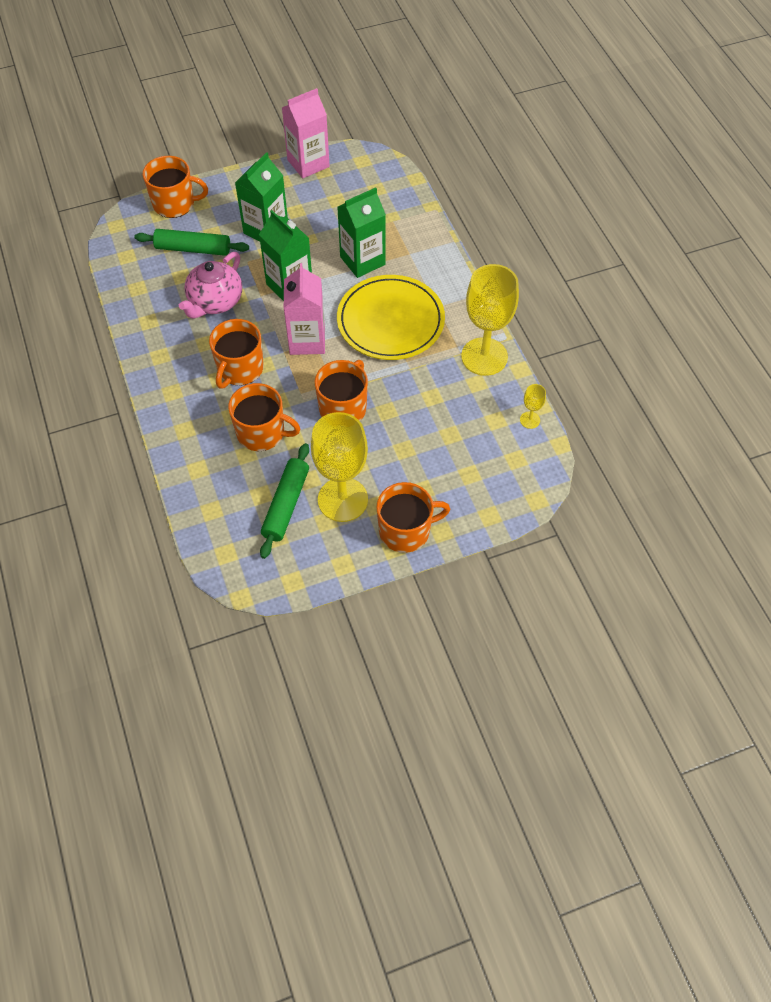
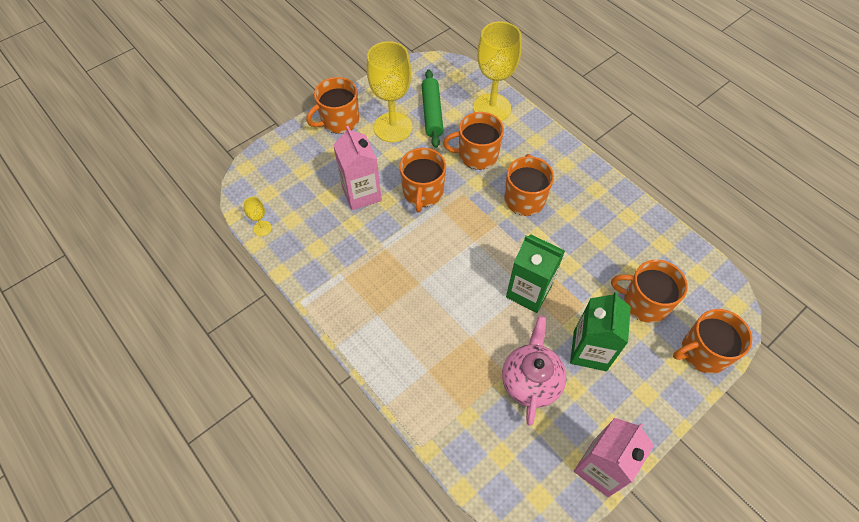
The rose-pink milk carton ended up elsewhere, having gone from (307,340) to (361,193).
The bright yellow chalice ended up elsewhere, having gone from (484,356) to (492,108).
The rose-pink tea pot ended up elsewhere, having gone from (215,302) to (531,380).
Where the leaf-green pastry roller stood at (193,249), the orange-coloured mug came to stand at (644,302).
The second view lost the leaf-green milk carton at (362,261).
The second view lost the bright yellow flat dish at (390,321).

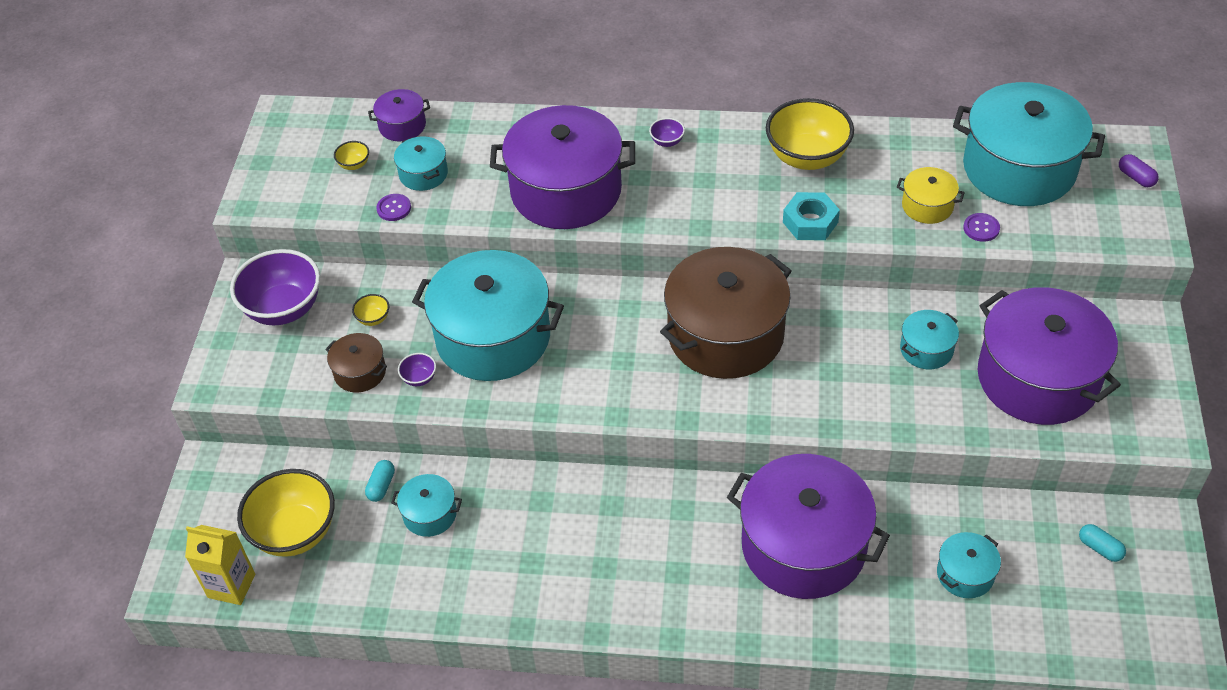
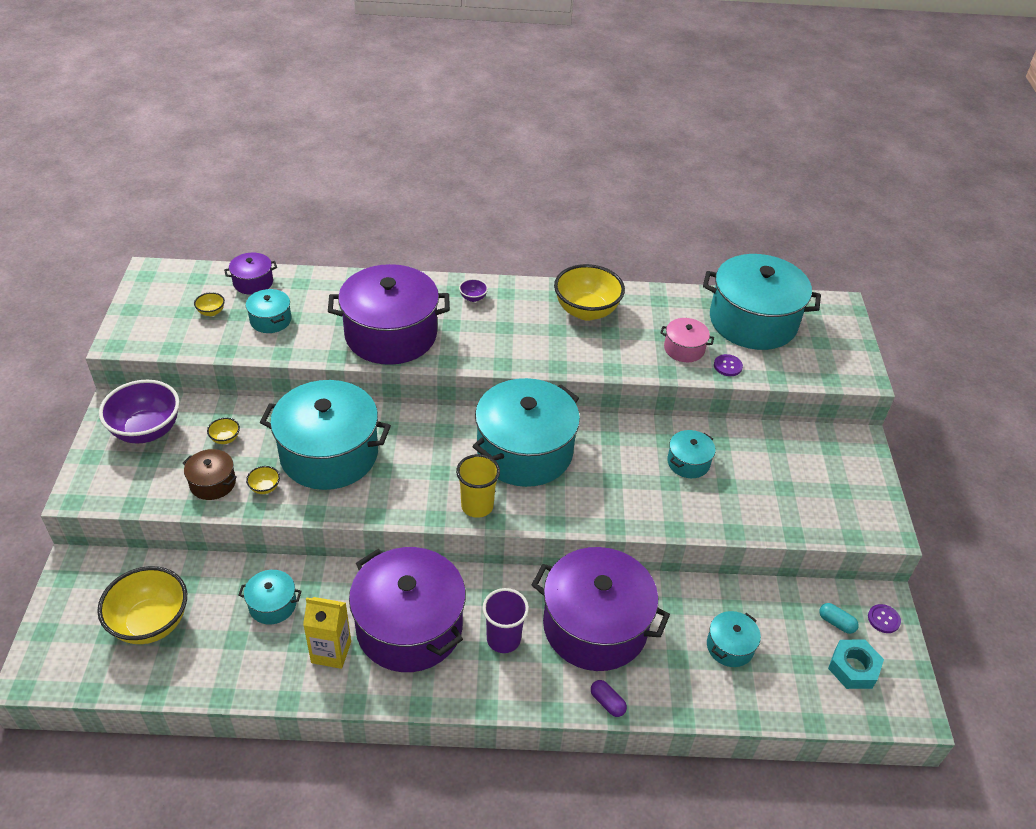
What was the violet bowl at (419,378) turned into the bright yellow bowl at (265,488).
The bright yellow milk carton ended up elsewhere, having gone from (231,586) to (331,652).
The violet pot ended up elsewhere, having gone from (1037,378) to (409,627).
The second view gained the bright yellow beaker at (477,506).
What was the dark brown pot at (725,334) turned into the turquoise pot at (524,451).
The second view gained the violet beaker at (503,639).
The violet pill ended up elsewhere, having gone from (1136,177) to (607,703).
What was the bright yellow pot at (927,206) turned into the rose-pink pot at (684,349).
The turquoise nut ended up elsewhere, having gone from (810,222) to (853,668).
The violet sewing button ended up elsewhere, having gone from (394,208) to (883,619).
The second view lost the turquoise pill at (381,486).

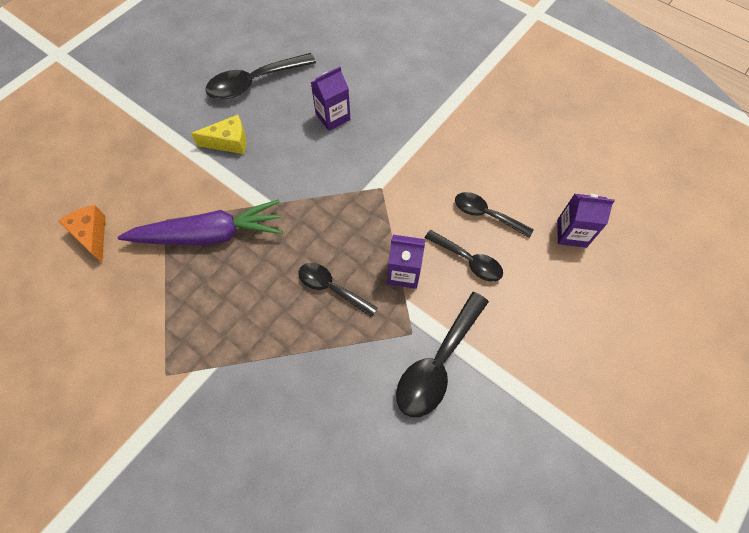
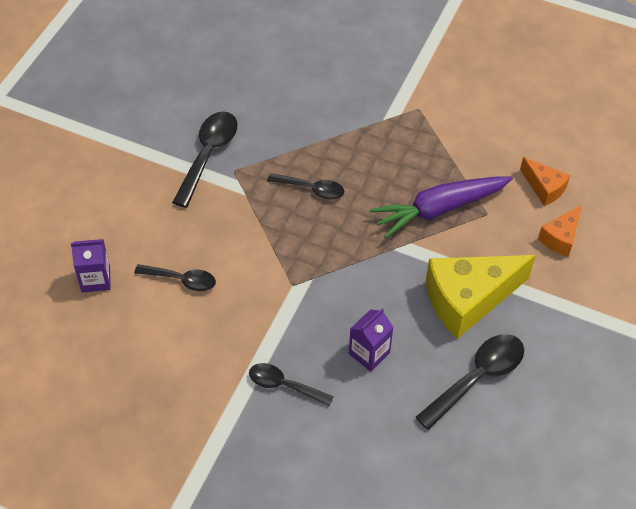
The black tablespoon ended up elsewhere, having gone from (468,260) to (284,385).
The size of the bright yellow cheese wedge at (229,142) changed by a factor of 1.97.
The second view gained the orange-coloured cheese wedge at (560,238).
The second view lost the violet milk carton at (403,273).

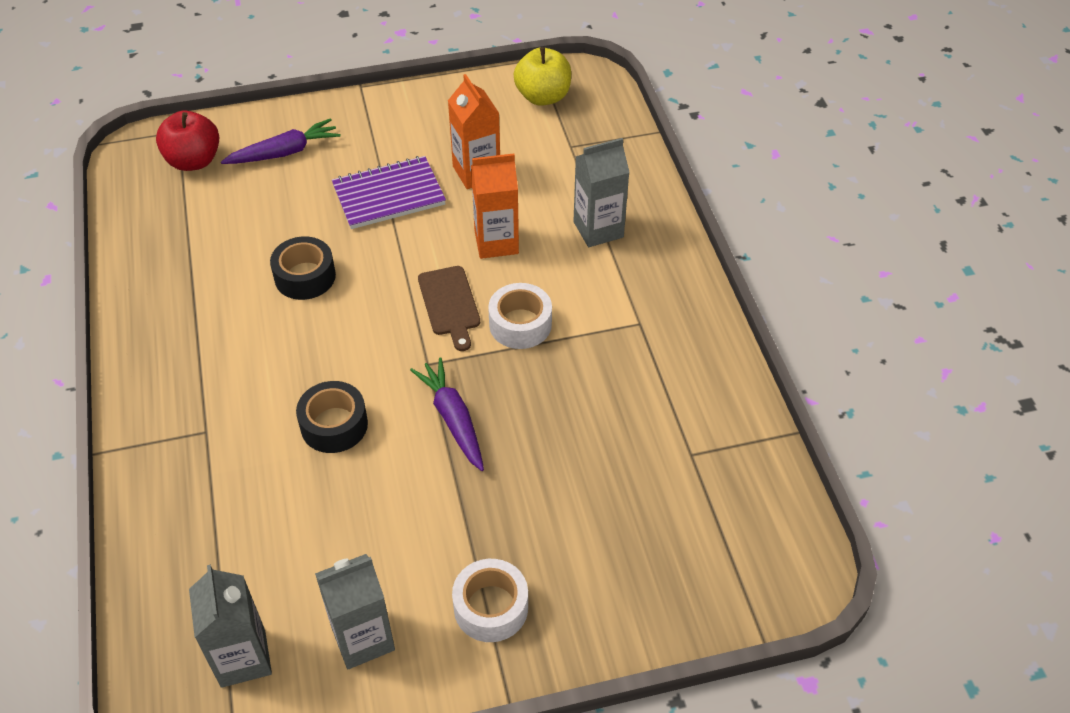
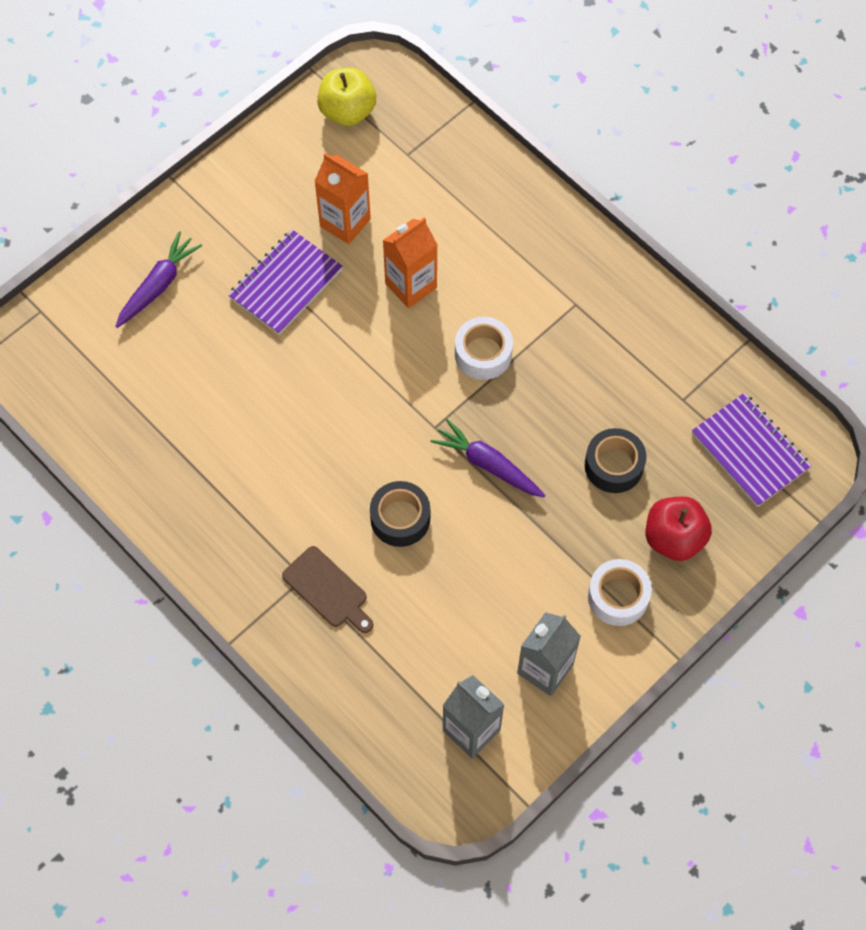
The dark brown bread board ended up elsewhere, having gone from (449,304) to (327,590).
The black roll of tape ended up elsewhere, having gone from (305,276) to (614,465).
The scarlet apple ended up elsewhere, having gone from (194,161) to (674,538).
The second view gained the violet exercise book at (750,451).
The second view lost the gray milk carton at (598,229).

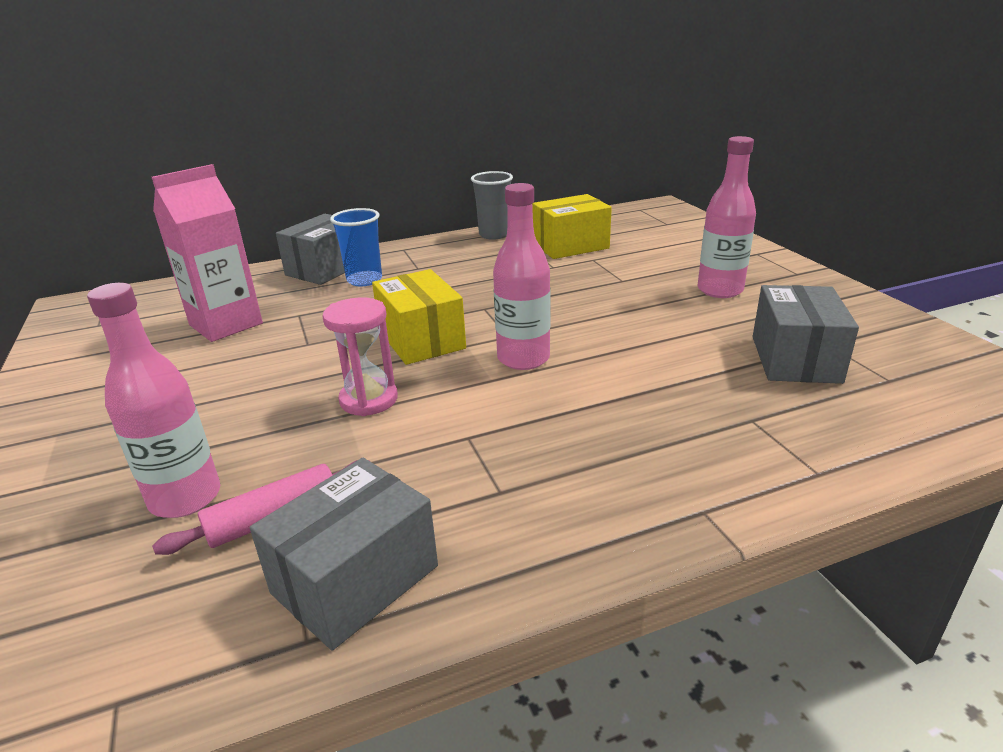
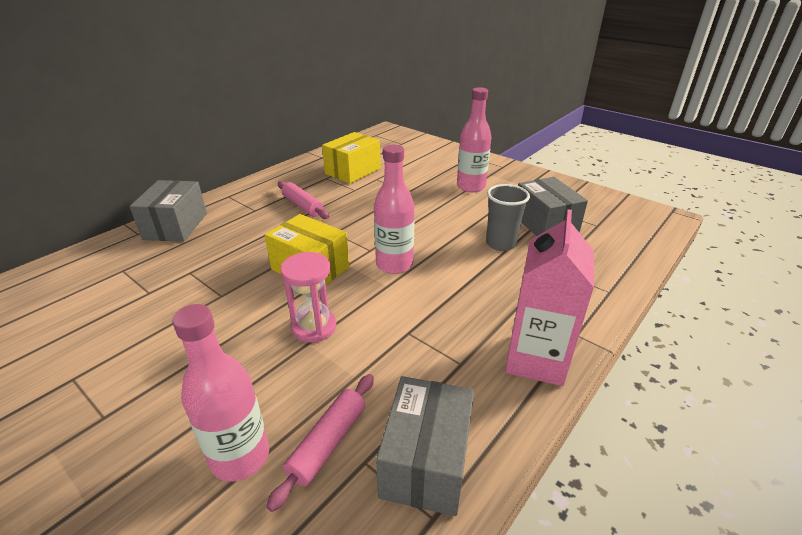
The second view gained the rose-pink pastry roller at (302,206).
The gray beaker ended up elsewhere, having gone from (494,235) to (501,244).
The rose-pink milk carton ended up elsewhere, having gone from (226,324) to (536,359).
The second view lost the blue beaker at (364,280).

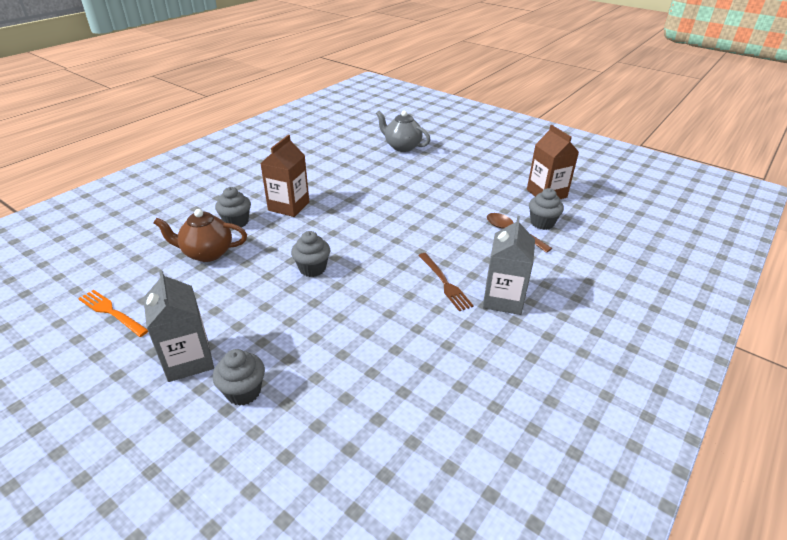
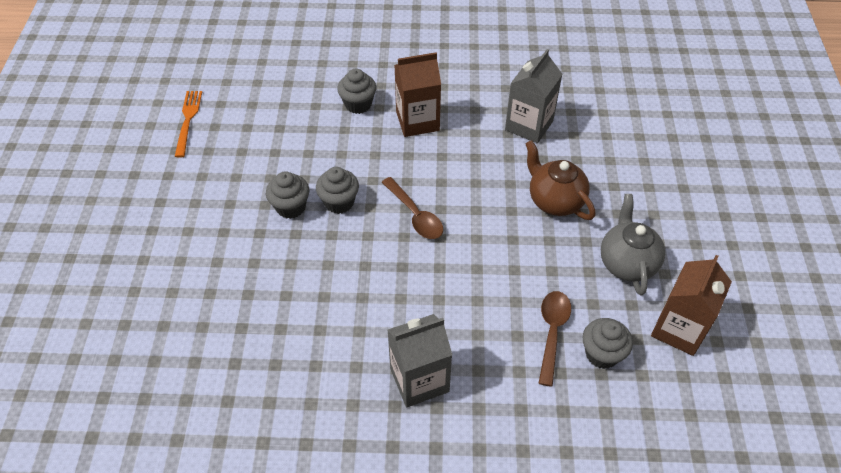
The gray muffin ended up elsewhere, having gone from (243,391) to (291,207).
The second view gained the dark brown tablespoon at (415,215).
The gray milk carton ended up elsewhere, having gone from (188,360) to (529,125).
The dark brown tea pot ended up elsewhere, having gone from (207,253) to (555,201).
The gray tea pot ended up elsewhere, having gone from (402,147) to (627,263).
The second view lost the dark brown dinner fork at (445,283).

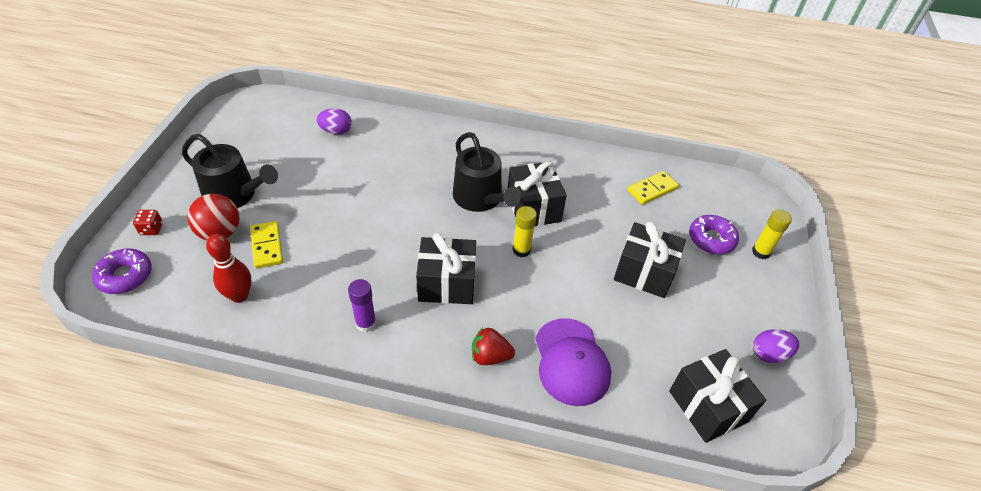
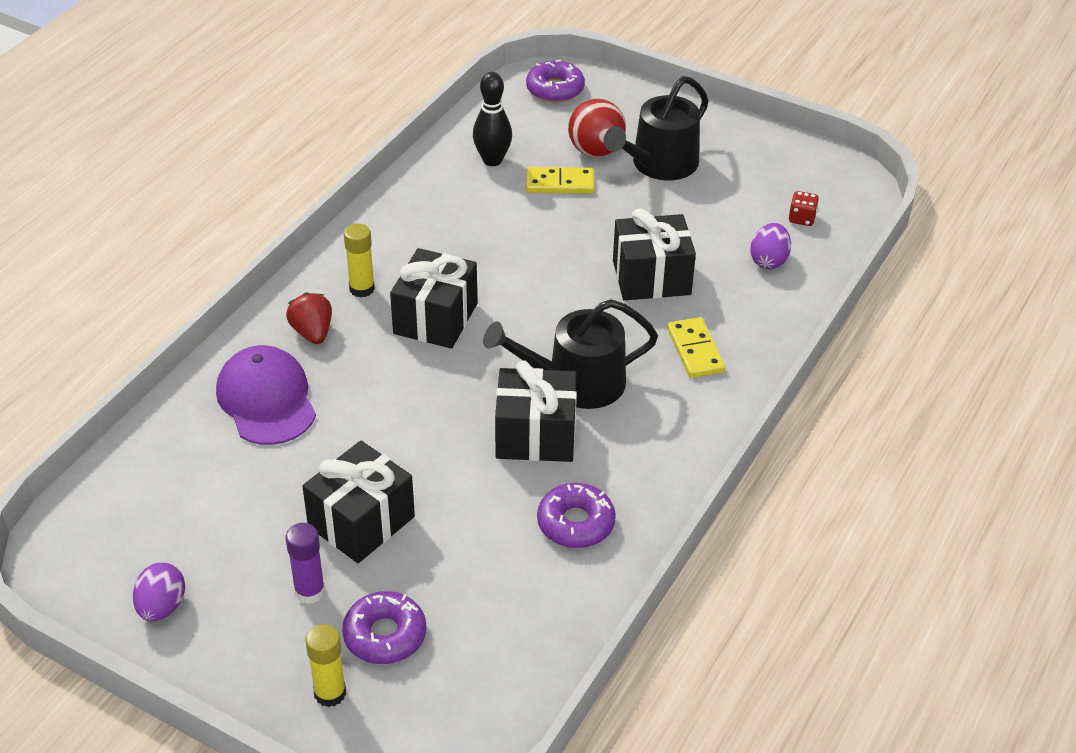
The violet baseball cap at (571,361) ended up facing another way, 60 degrees clockwise from before.
The violet glue ended up elsewhere, having gone from (366,323) to (309,591).
The scarlet toy strawberry at (490,356) ended up facing another way, 45 degrees counterclockwise from before.
The bright yellow glue ended up elsewhere, having gone from (521,250) to (362,289).
What was the scarlet tenpin at (239,296) turned into the black tenpin at (492,160).
The second view gained the violet donut at (575,523).
The black wrapped gift ended up elsewhere, having gone from (708,406) to (651,277).
The bright yellow domino tile ended up elsewhere, having gone from (652,189) to (695,350).
The scarlet dice ended up elsewhere, having gone from (151,229) to (801,218).

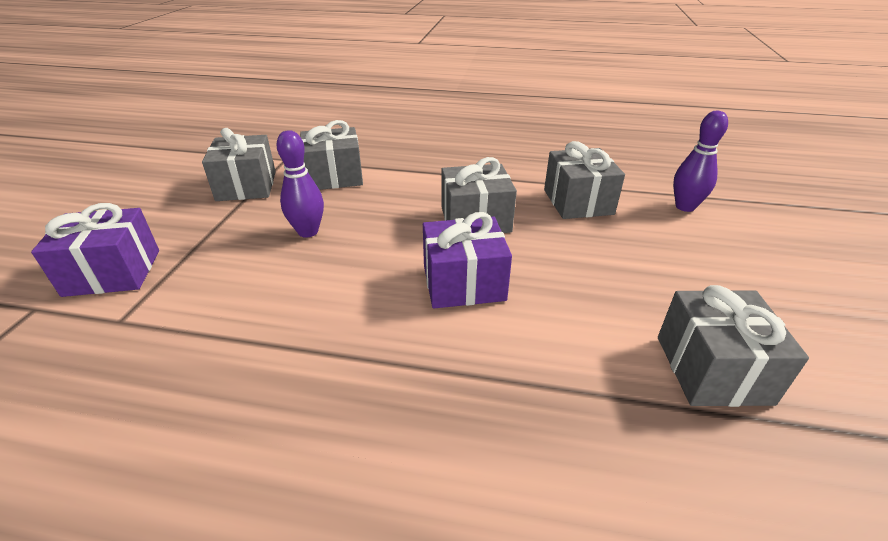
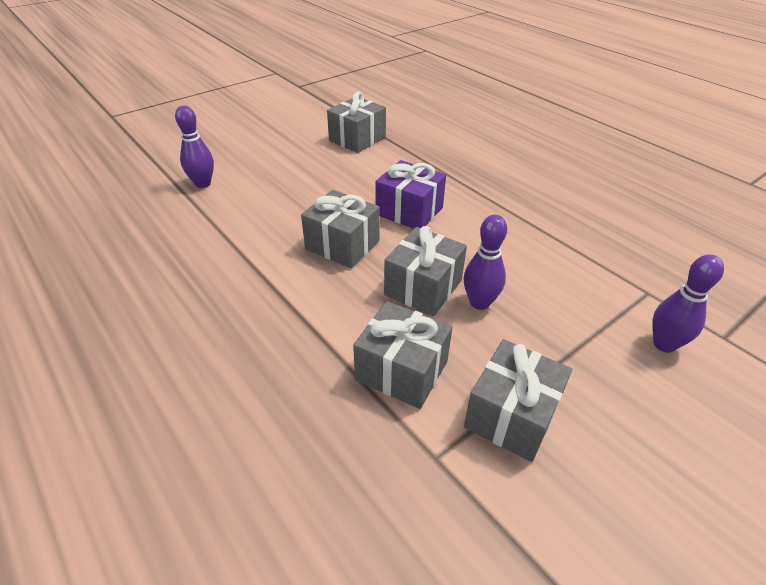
The gray wrapped gift ended up elsewhere, having gone from (578,202) to (423,287).
Where the violet wrapped gift stood at (113,272), the violet tenpin came to stand at (664,344).

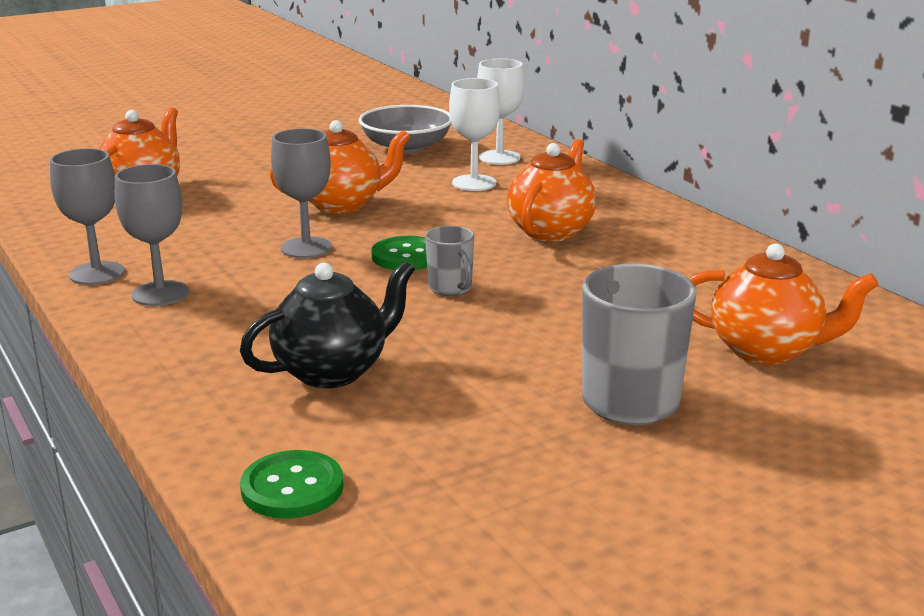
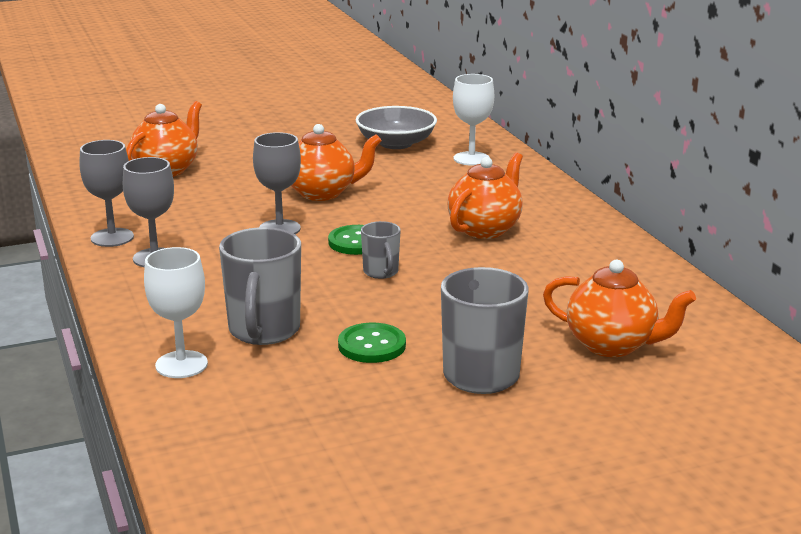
The white chalice ended up elsewhere, having gone from (474,183) to (181,364).
Where the black tea pot stood at (332,371), the gray mug came to stand at (264,331).
The leaf-green sewing button ended up elsewhere, having gone from (292,488) to (372,345).

